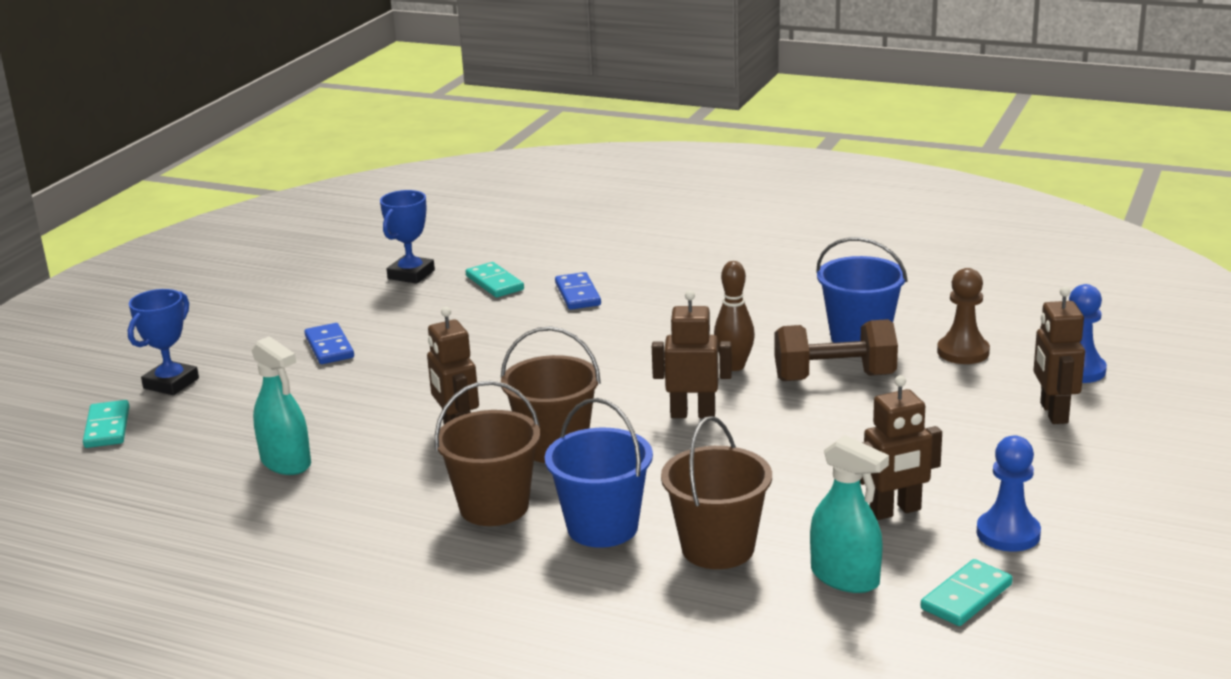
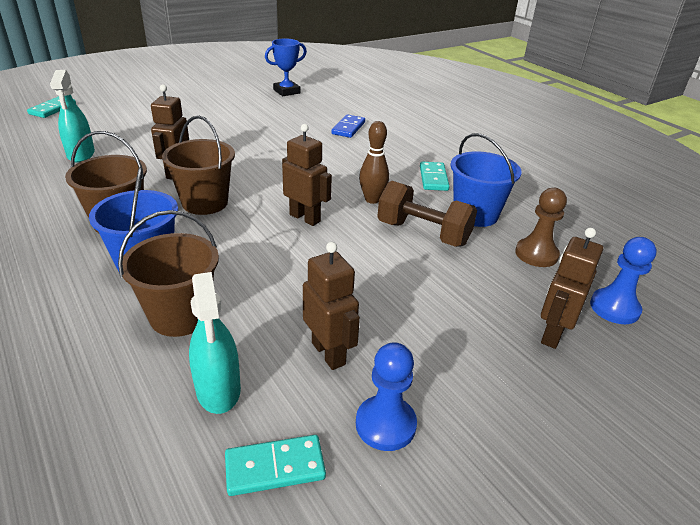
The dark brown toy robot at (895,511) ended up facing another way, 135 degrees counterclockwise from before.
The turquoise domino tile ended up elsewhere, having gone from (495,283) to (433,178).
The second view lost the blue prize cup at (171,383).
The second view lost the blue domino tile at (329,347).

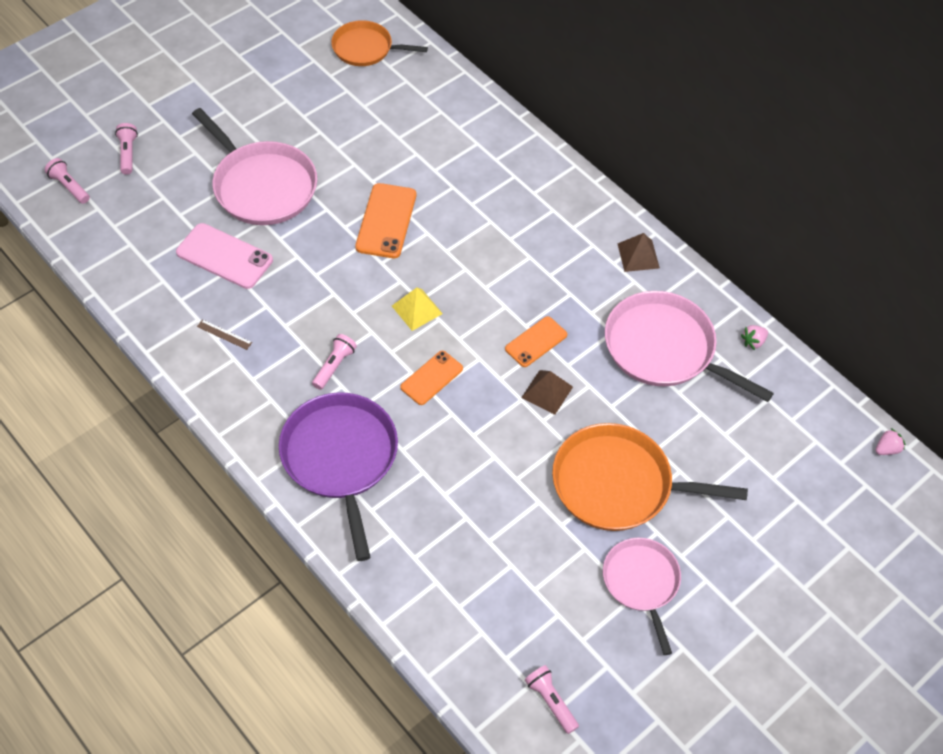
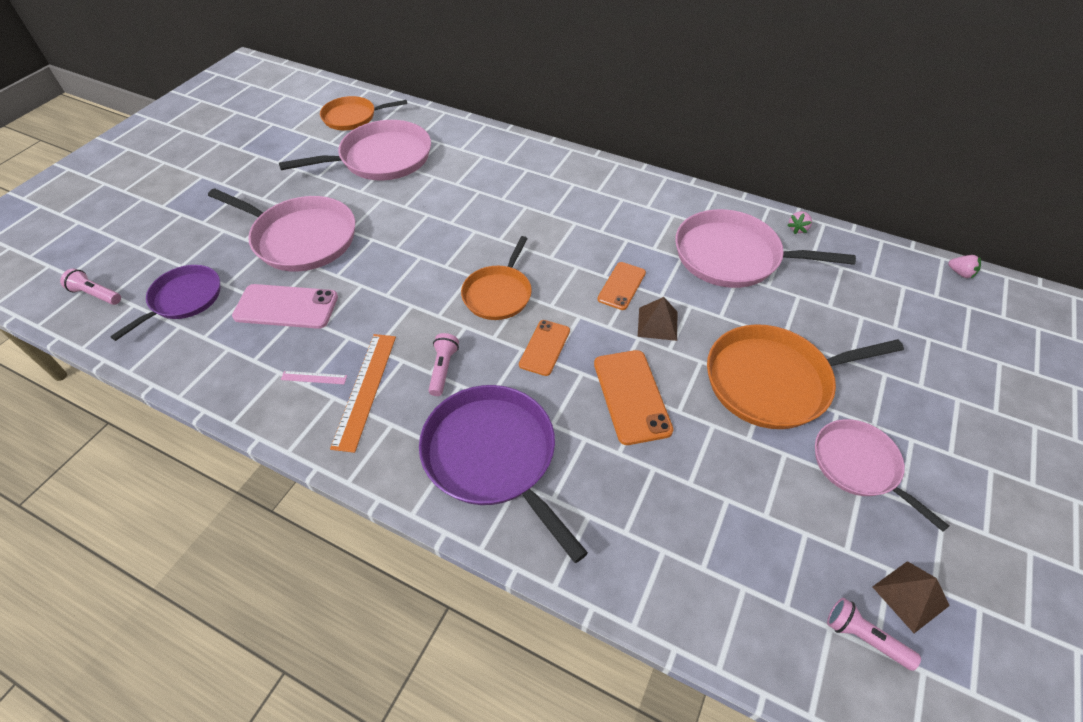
The second view gained the violet pan at (183,299).
The second view gained the rose-pink pan at (381,158).
What was the dark brown measuring stick at (224,334) turned into the rose-pink measuring stick at (314,377).
The second view gained the orange-coloured measuring stick at (365,389).
Where the bright yellow solid pyramid stood at (417,309), the orange-coloured pan came to stand at (498,294).
The orange-coloured mobile phone ended up elsewhere, having gone from (386,221) to (632,396).
The dark brown solid pyramid ended up elsewhere, having gone from (638,255) to (910,596).
The rose-pink toy strawberry at (887,449) ended up facing another way, 90 degrees clockwise from before.
The second view lost the rose-pink pocket torch at (128,154).

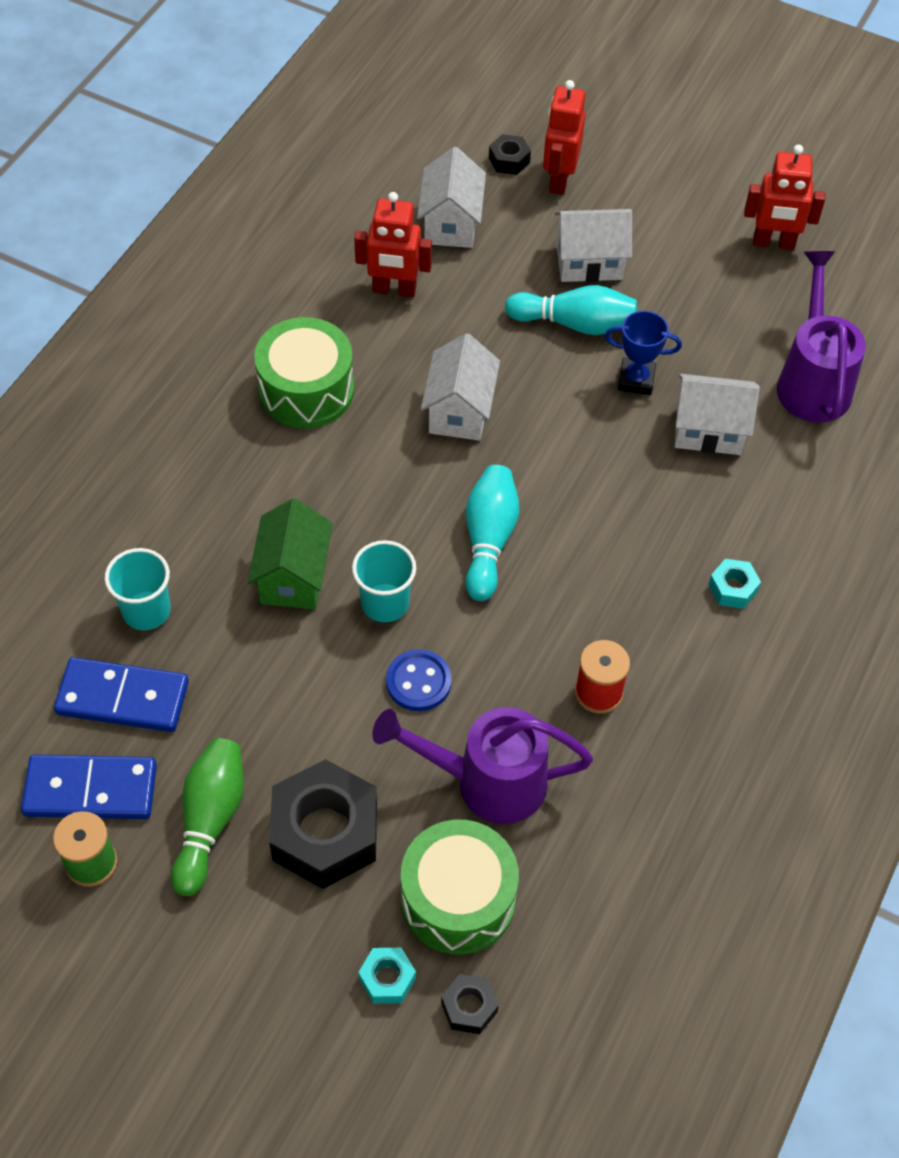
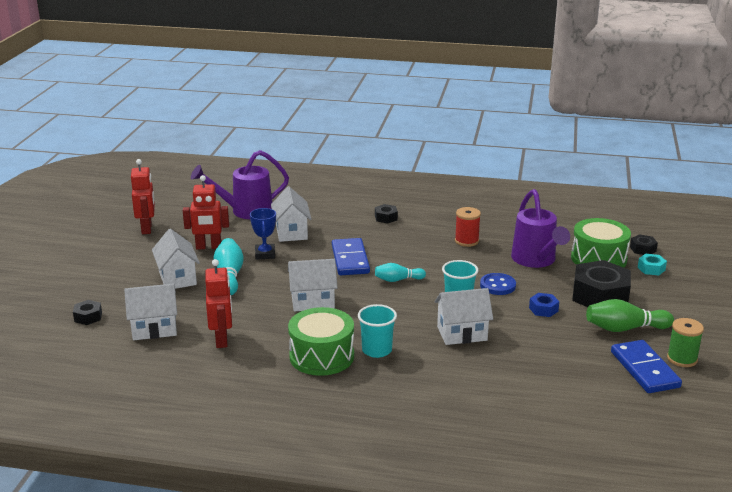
The scarlet toy robot ended up elsewhere, having gone from (559,180) to (208,247).
The blue domino tile ended up elsewhere, having gone from (122,698) to (350,259).
The turquoise beaker ended up elsewhere, having gone from (146,611) to (377,350).
What was the turquoise nut at (732,588) turned into the black nut at (386,218).
The size of the turquoise tenpin at (488,540) changed by a factor of 0.63.
What was the leaf-green cottage at (293,577) turned into the white cottage at (462,333).
The second view gained the blue nut at (543,309).

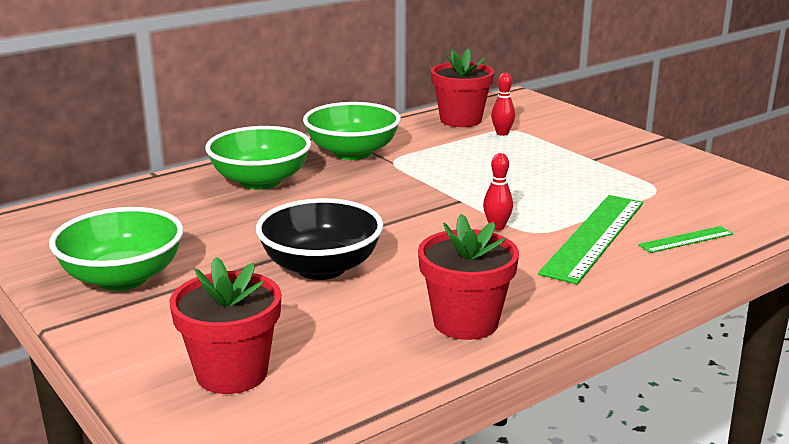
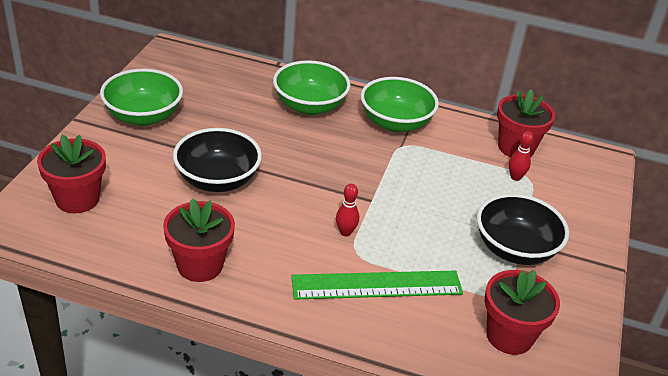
The second view gained the black bowl at (515,249).
The second view gained the scarlet potted plant at (509,336).
The second view lost the leaf-green measuring stick at (686,239).

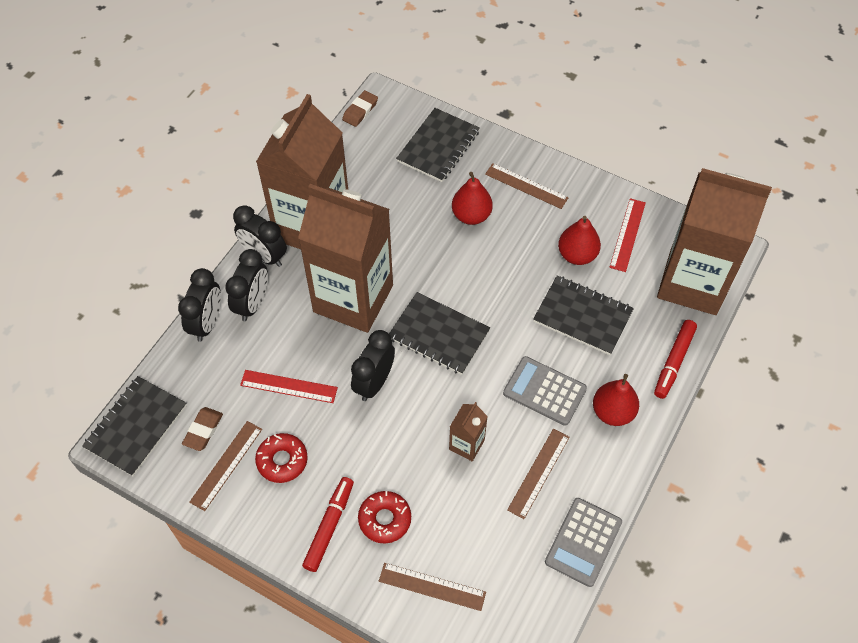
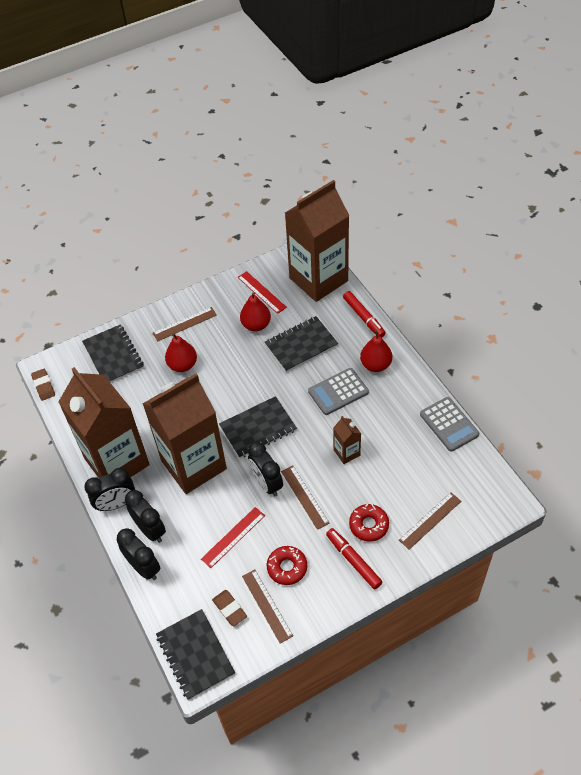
The dark brown measuring stick ended up elsewhere, having gone from (539,473) to (304,497).

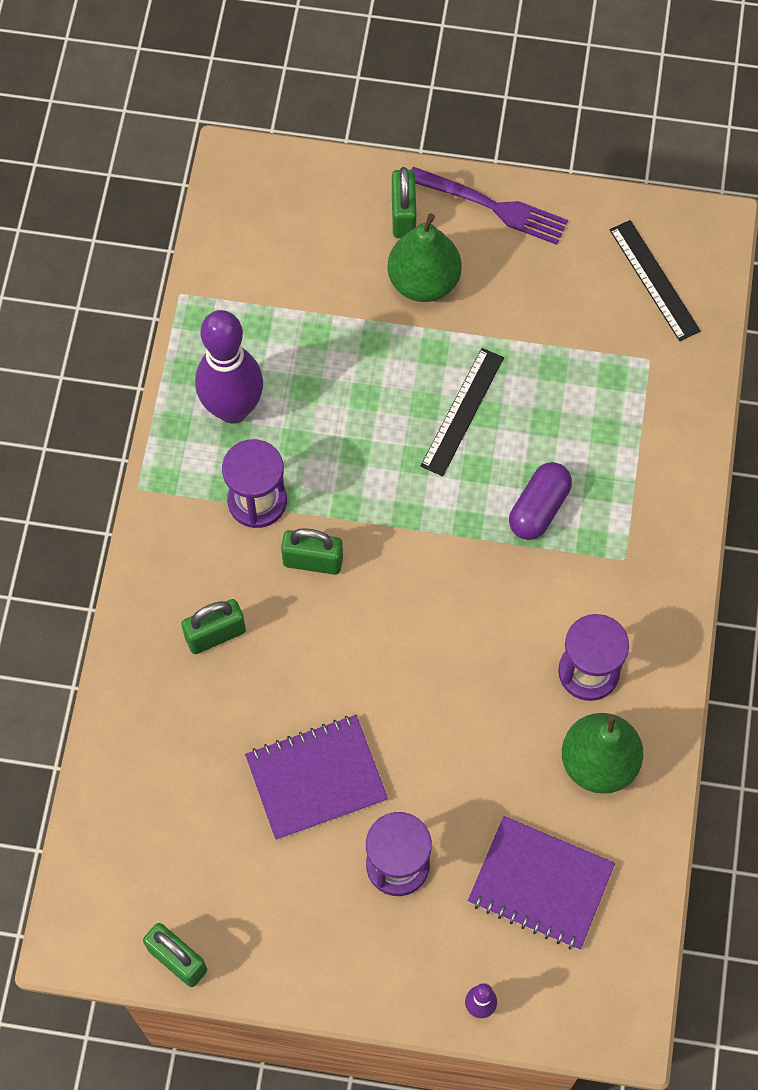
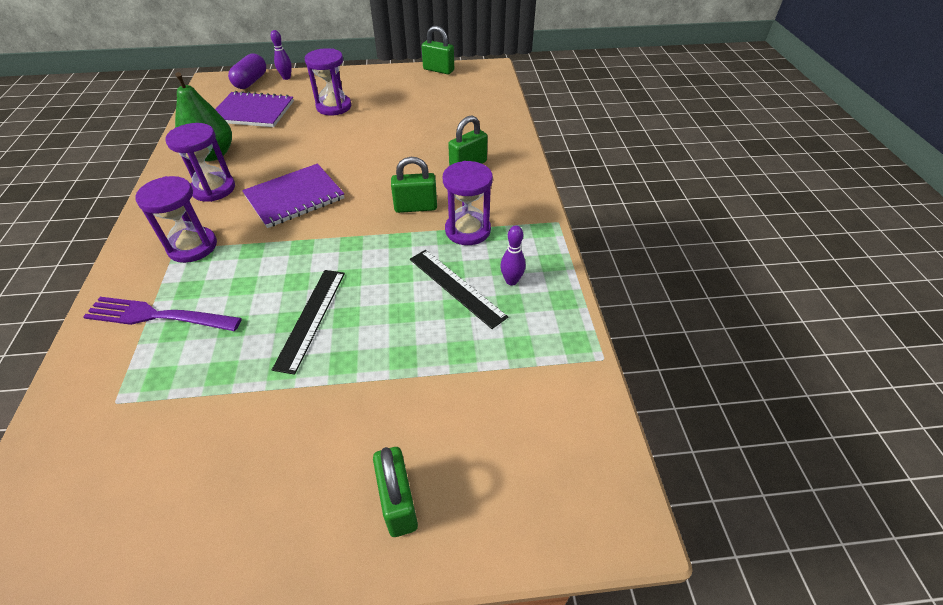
The violet dinner fork ended up elsewhere, having gone from (492,206) to (158,316).
The second view gained the violet sandglass at (192,246).
The violet pill ended up elsewhere, having gone from (539,508) to (251,82).
The violet exercise book ended up elsewhere, having gone from (316,778) to (294,197).
The black measuring stick ended up elsewhere, having gone from (654,280) to (456,287).
The size of the violet tenpin at (233,408) changed by a factor of 0.43.
The second view lost the leaf-green pear fruit at (423,282).

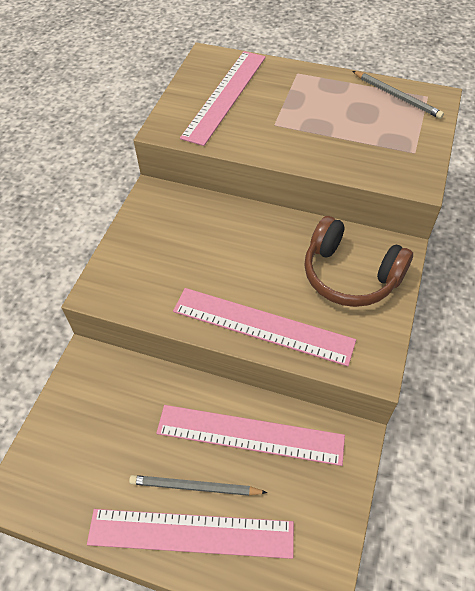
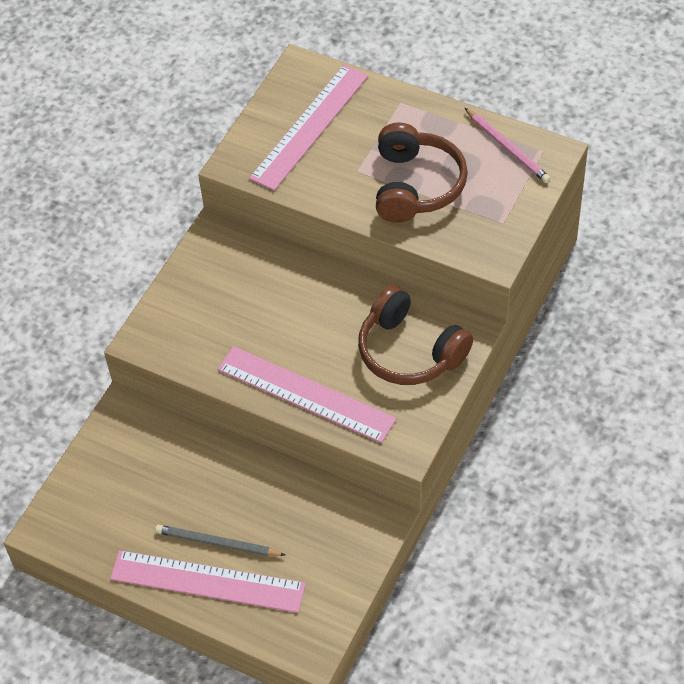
The second view gained the dark brown over-ear headphones at (416,185).
What was the gray lead pencil at (397,96) turned into the rose-pink lead pencil at (507,148).
The second view lost the rose-pink measuring stick at (250,434).

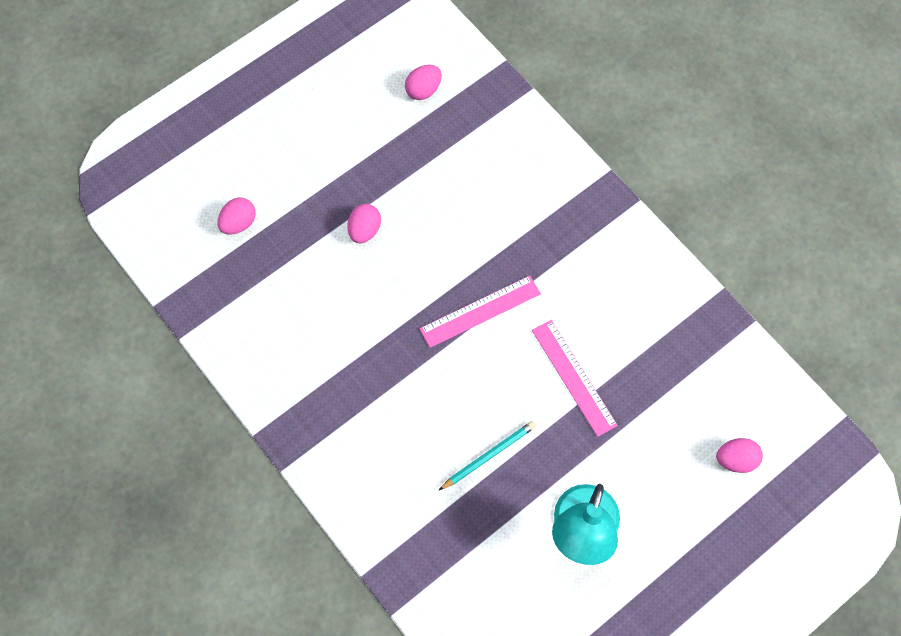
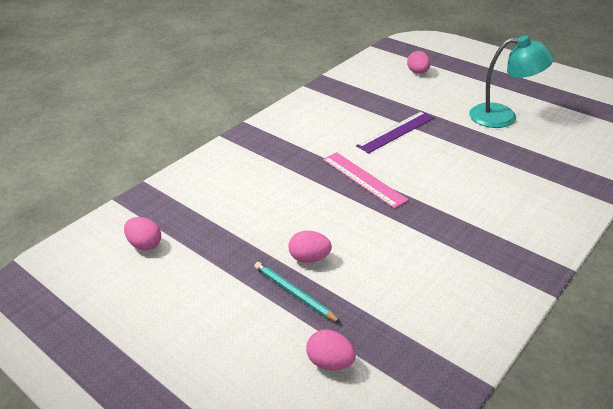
The turquoise lead pencil ended up elsewhere, having gone from (489,455) to (294,293).
What was the rose-pink measuring stick at (573,377) turned into the violet measuring stick at (396,132).

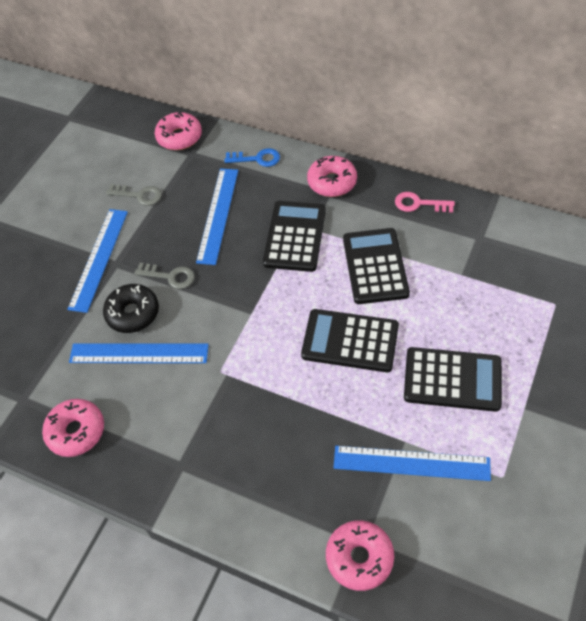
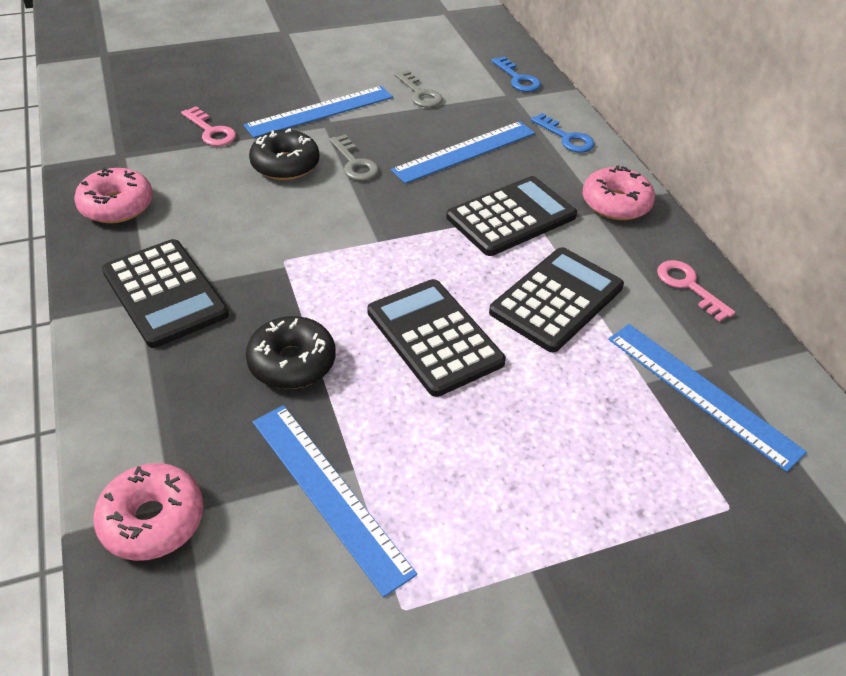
The black pocket calculator ended up elsewhere, having gone from (452,380) to (164,293).
The second view gained the rose-pink key at (211,131).
The second view gained the black donut at (292,362).
Where the rose-pink donut stood at (179,137), the blue key came to stand at (518,79).
The blue measuring stick ended up elsewhere, having gone from (139,353) to (701,393).

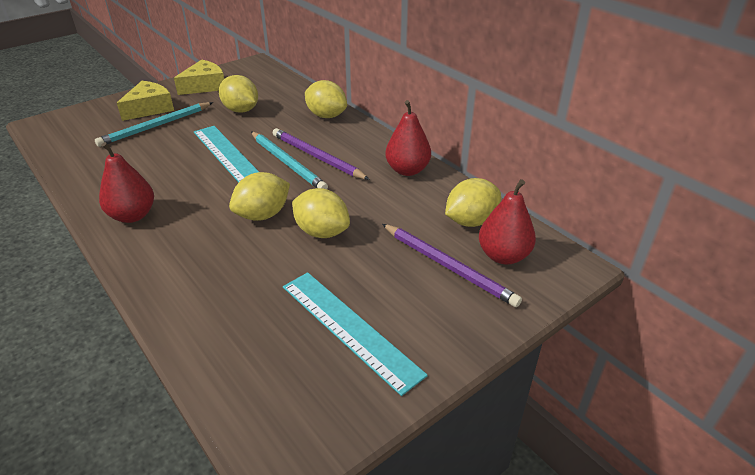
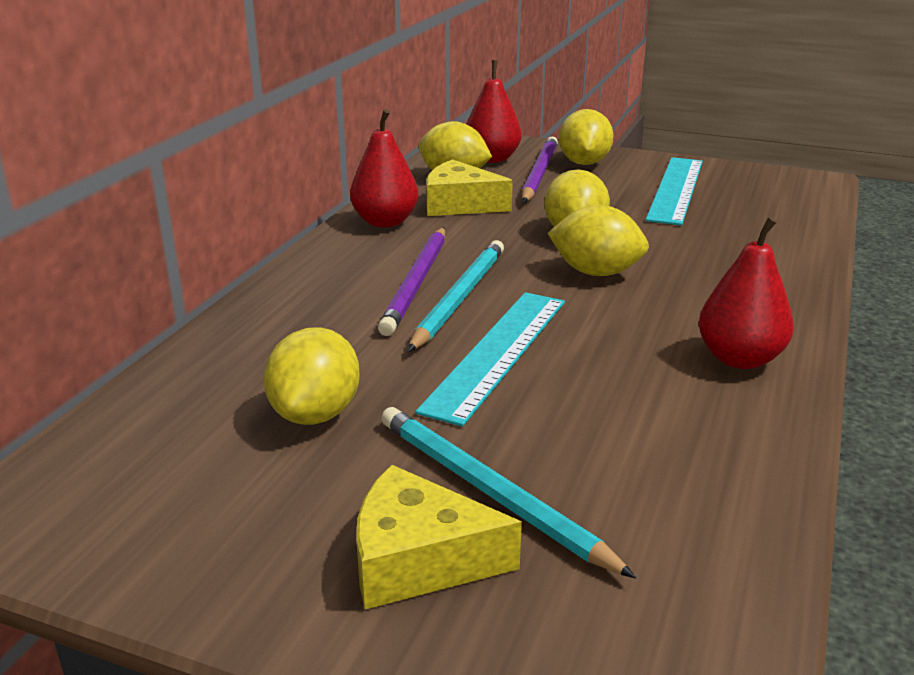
The turquoise lead pencil at (156,126) ended up facing another way, 150 degrees counterclockwise from before.
The bright yellow cheese wedge ended up elsewhere, having gone from (205,86) to (460,204).
The bright yellow toy lemon ended up elsewhere, having gone from (326,116) to (584,163).

